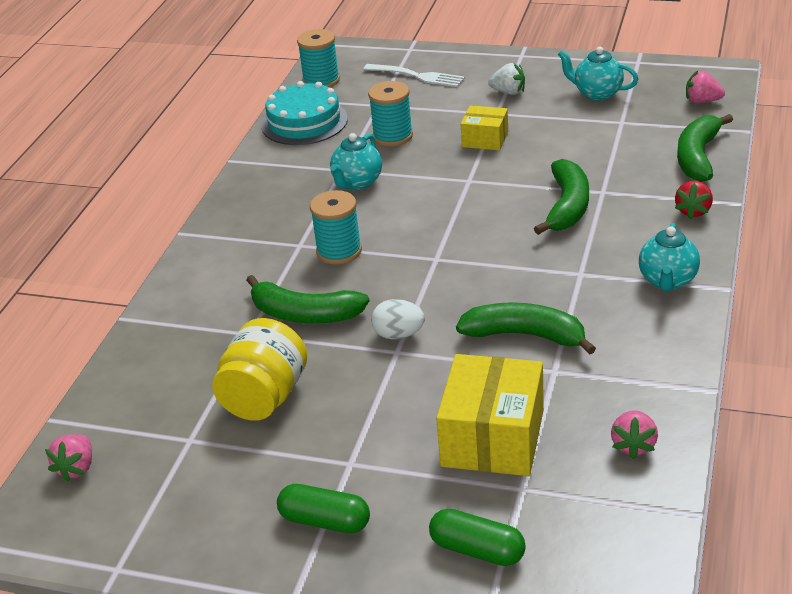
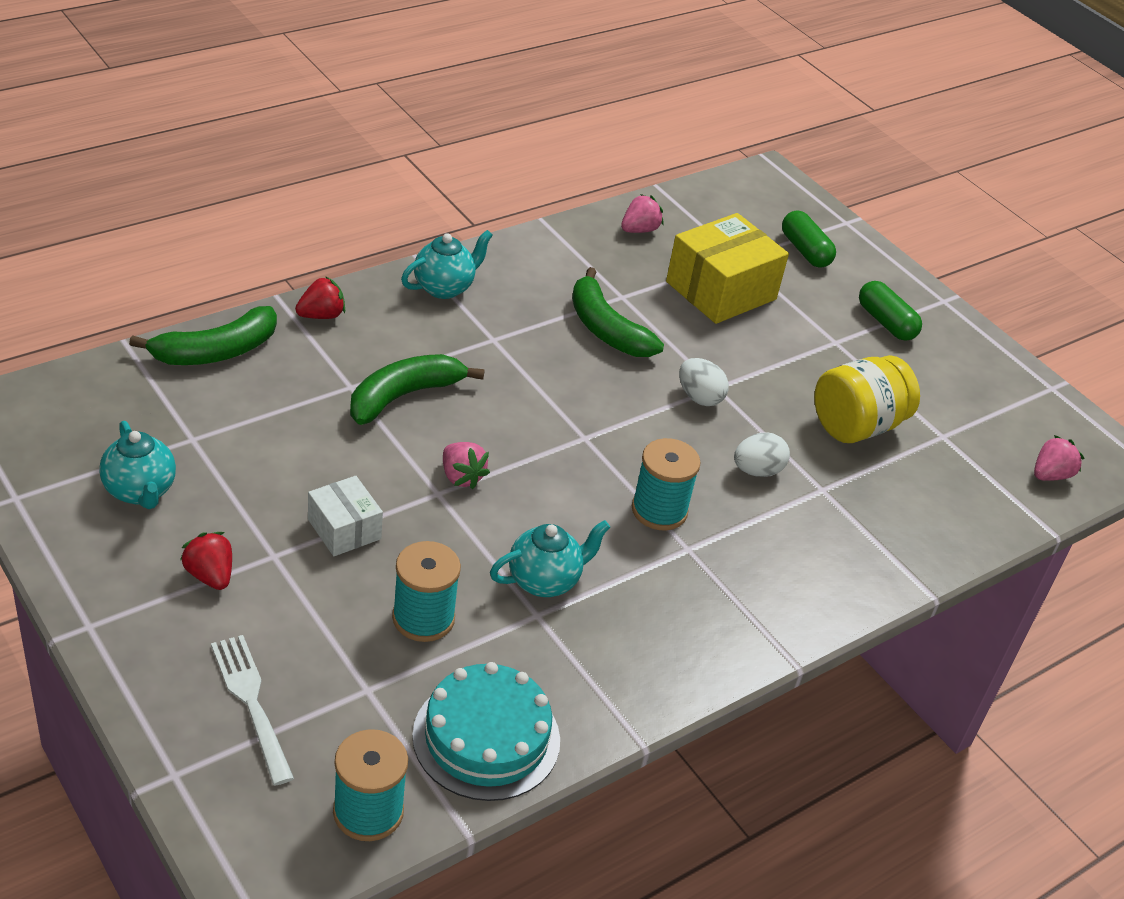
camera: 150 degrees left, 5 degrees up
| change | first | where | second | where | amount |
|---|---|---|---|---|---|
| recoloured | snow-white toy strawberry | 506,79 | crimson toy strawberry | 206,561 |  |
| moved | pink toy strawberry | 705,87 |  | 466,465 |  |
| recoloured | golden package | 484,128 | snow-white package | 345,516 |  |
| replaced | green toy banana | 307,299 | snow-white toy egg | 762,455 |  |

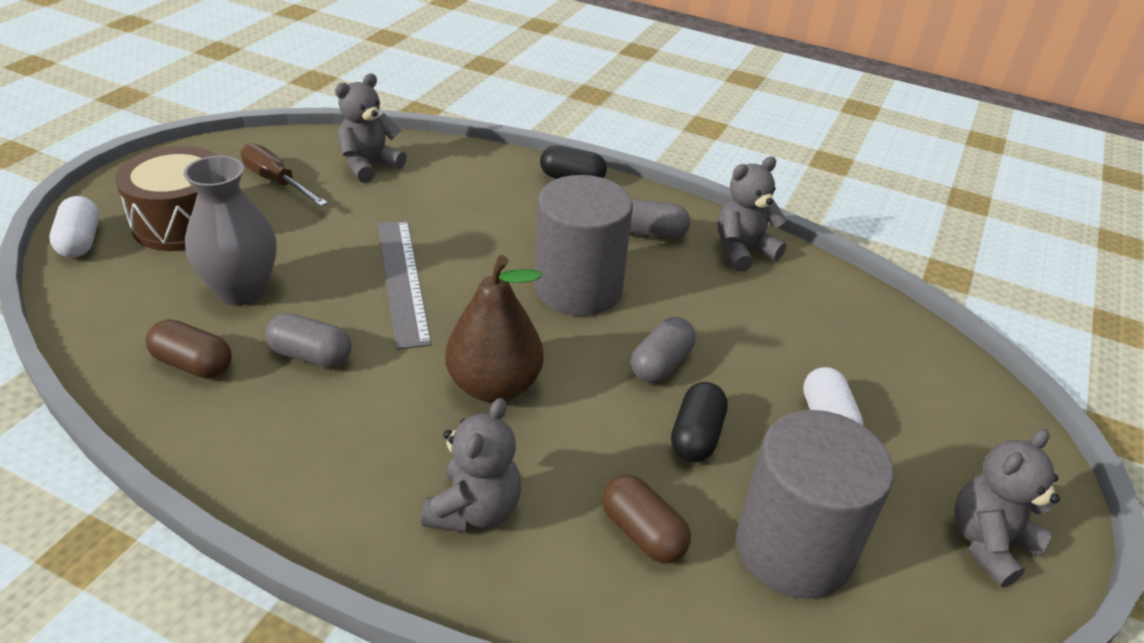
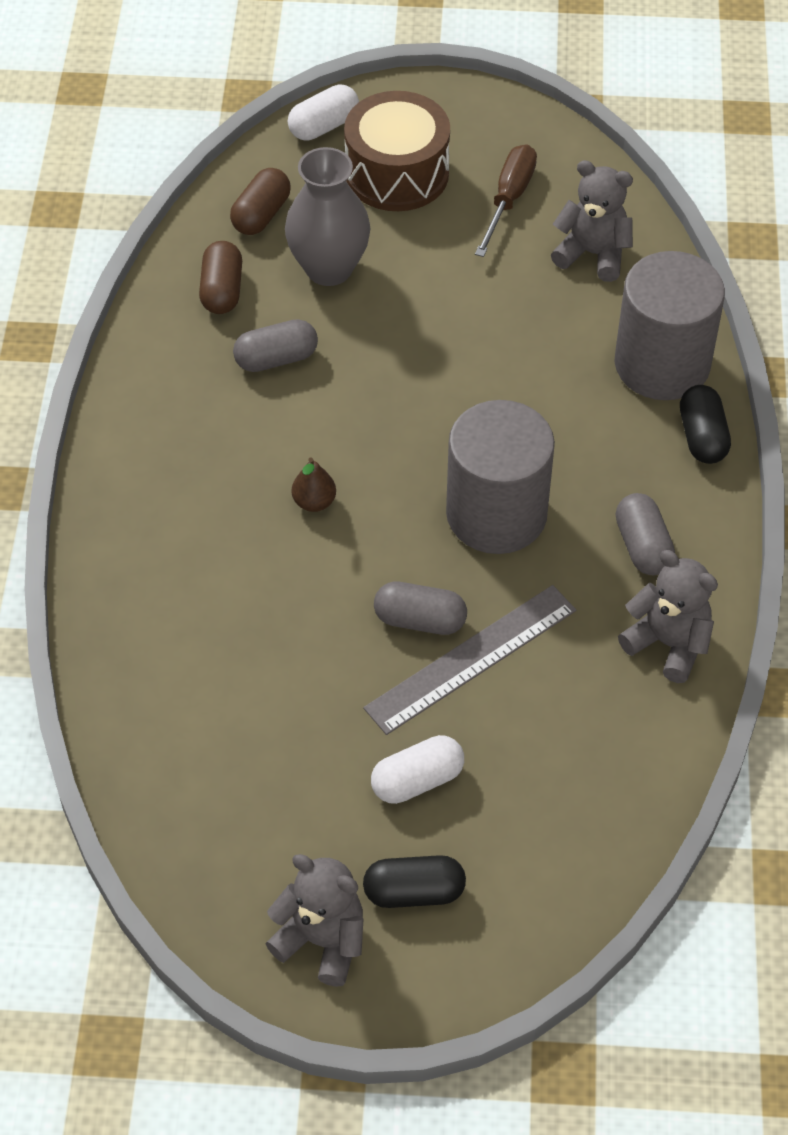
camera: 70 degrees right, 15 degrees up
| change | first | where | second | where | amount |
|---|---|---|---|---|---|
| moved | gray straightedge | 405,285 |  | 469,660 |  |
| resized | russet toy pear | 494,328 |  | 314,484 | x0.47 |
| turned | gray capsule | 308,340 |  | 275,345 | 75 degrees clockwise |
| moved | jet-black capsule | 699,422 |  | 414,881 |  |
| removed | gray stuffed bear | 471,465 |  |  |  |
| moved | gray cylinder | 815,504 |  | 669,325 |  |
| moved | russet capsule | 646,518 |  | 260,201 |  |

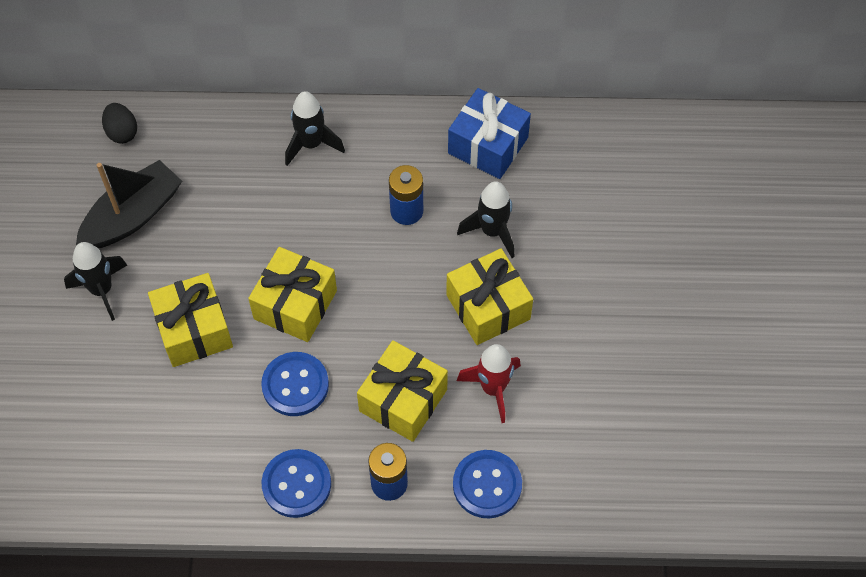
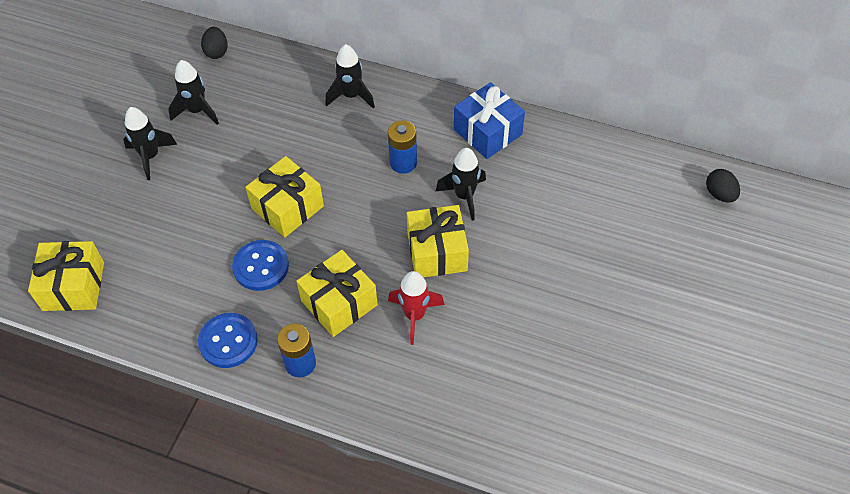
camera: 20 degrees right, 5 degrees down
| change | first | where | second | where | amount |
|---|---|---|---|---|---|
| replaced | jet-black boat | 129,204 | jet-black rocket | 193,92 |  |
| moved | golden present | 190,320 |  | 66,276 |  |
| removed | royal blue sewing button | 487,484 |  |  |  |
| added |  |  | jet-black toy egg | 723,185 |  |

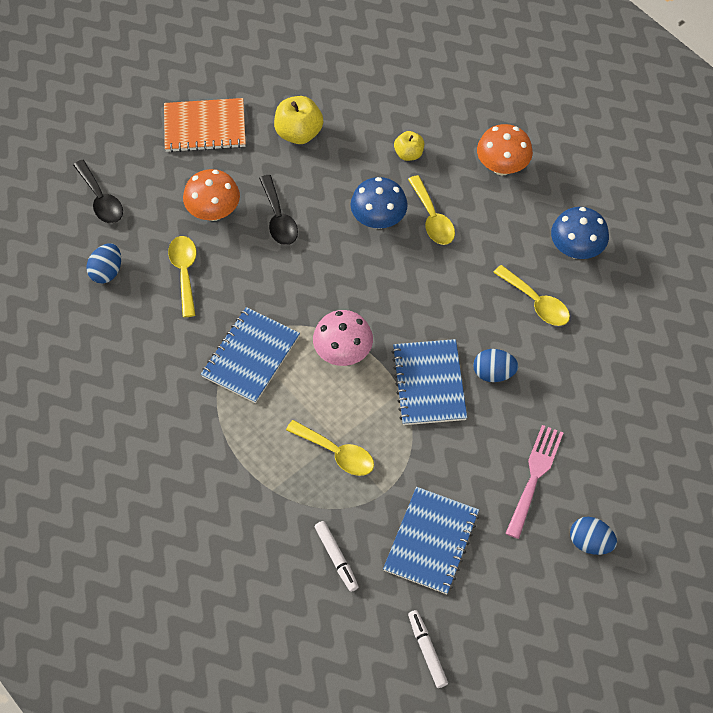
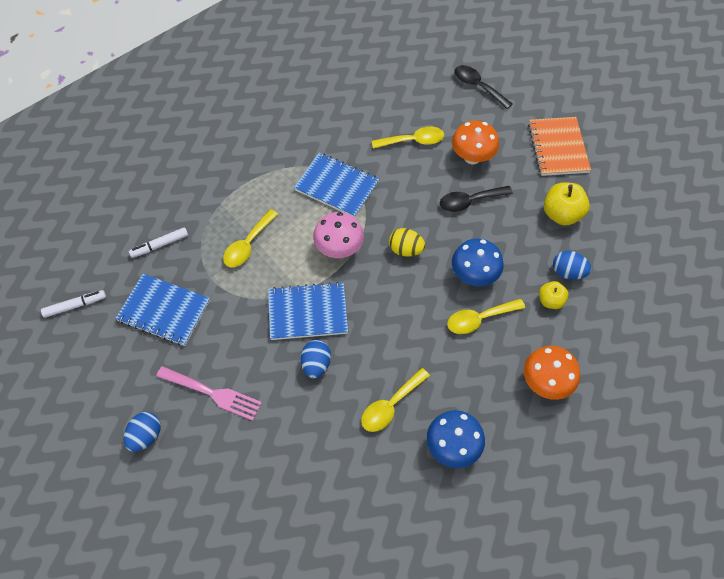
camera: 90 degrees right, 0 degrees up
| change | first | where | second | where | amount |
|---|---|---|---|---|---|
| turned | jet-black teaspoon | 98,191 |  | 483,87 | 75 degrees clockwise |
| moved | royal blue toy egg | 104,263 |  | 572,265 |  |
| added |  |  | golden toy egg | 407,242 |  |

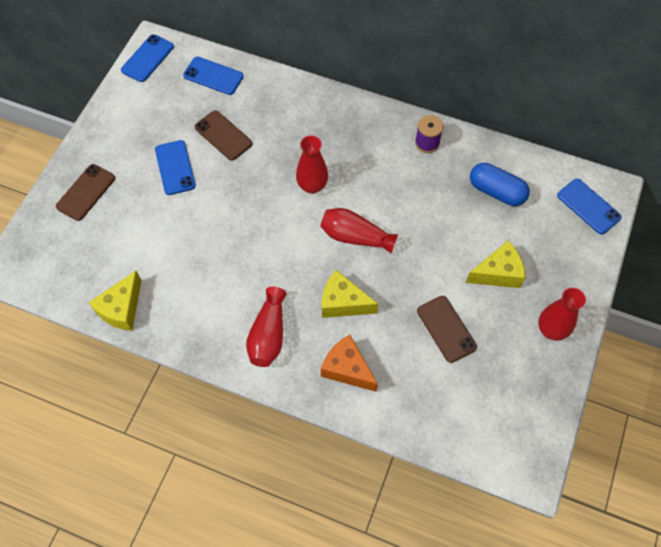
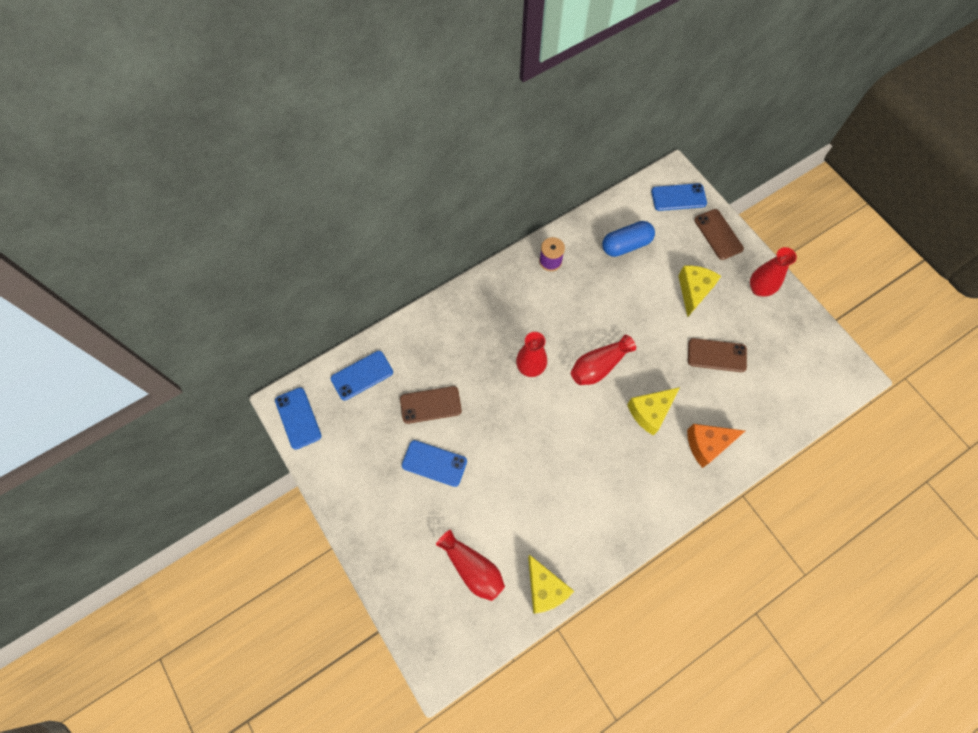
camera: 55 degrees left, 5 degrees up
| change | first | where | second | where | amount |
|---|---|---|---|---|---|
| moved | russet smartphone | 85,192 |  | 719,234 |  |
| moved | crimson tall vase | 266,326 |  | 470,565 |  |

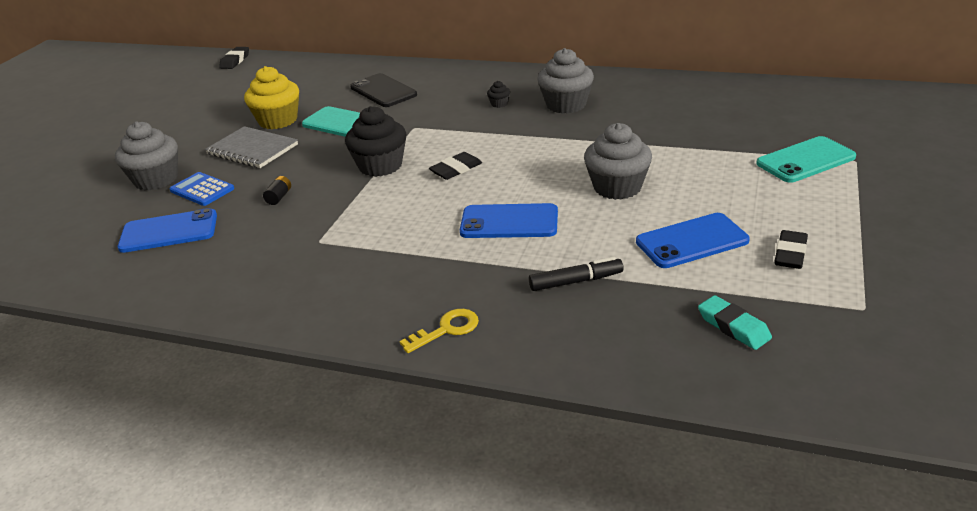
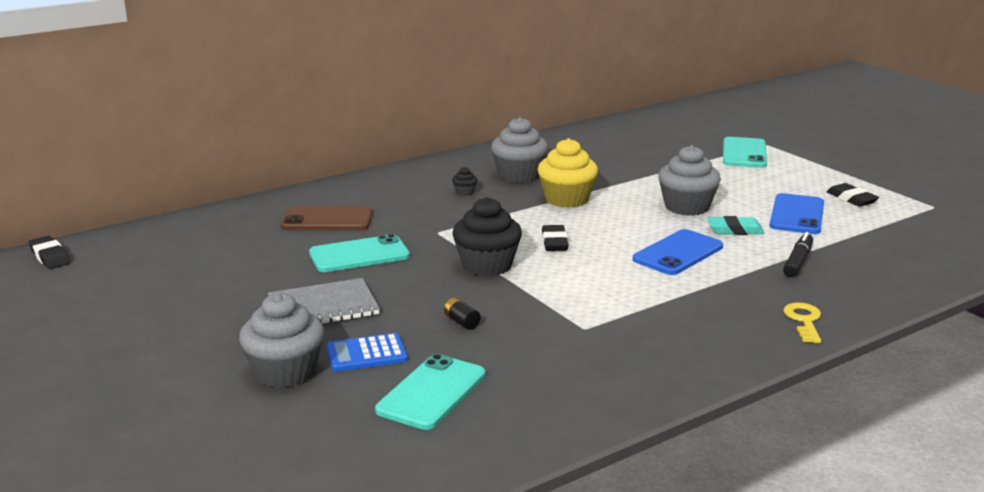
camera: 55 degrees left, 10 degrees down
| change | first | where | second | where | amount |
|---|---|---|---|---|---|
| moved | golden muffin | 271,97 |  | 568,173 |  |
| recoloured | jet-black smartphone | 383,90 | russet smartphone | 327,218 |  |
| recoloured | royal blue smartphone | 167,230 | turquoise smartphone | 430,392 |  |
| moved | turquoise pencil eraser | 735,322 |  | 736,225 |  |

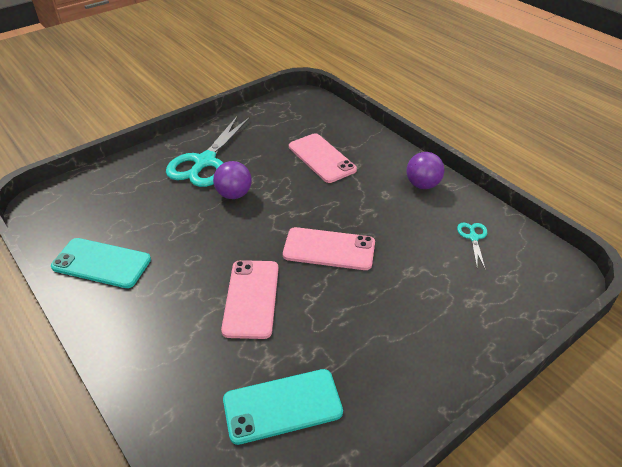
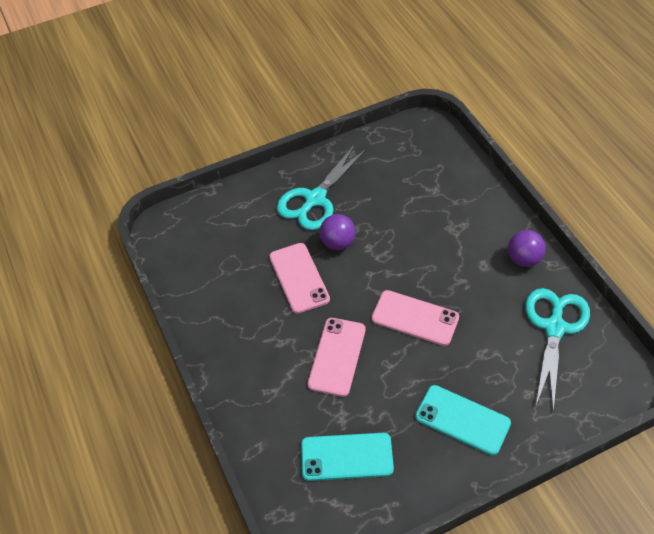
camera: 15 degrees right, 10 degrees up
| change | first | where | second | where | amount |
|---|---|---|---|---|---|
| moved | pink smartphone | 323,158 |  | 299,278 |  |
| resized | turquoise shears | 472,245 |  | 557,349 | x2.25 |
| moved | turquoise smartphone | 101,263 |  | 463,420 |  |

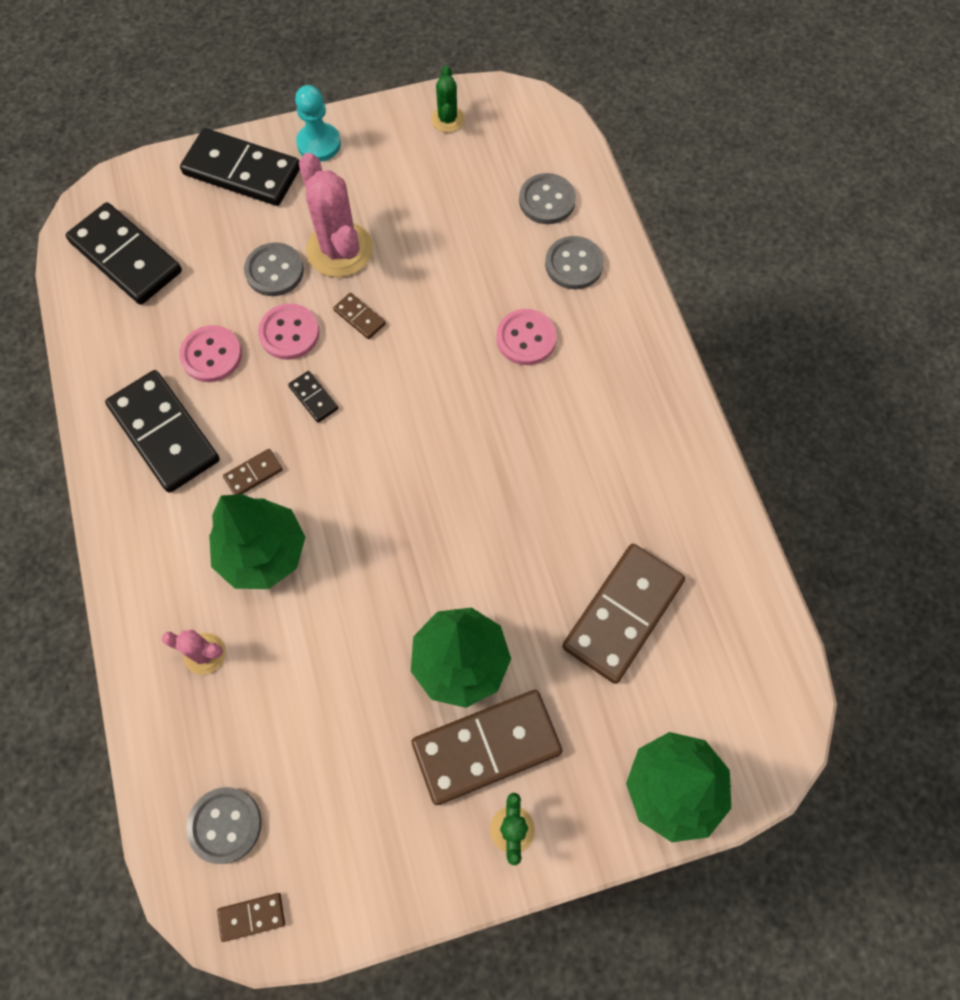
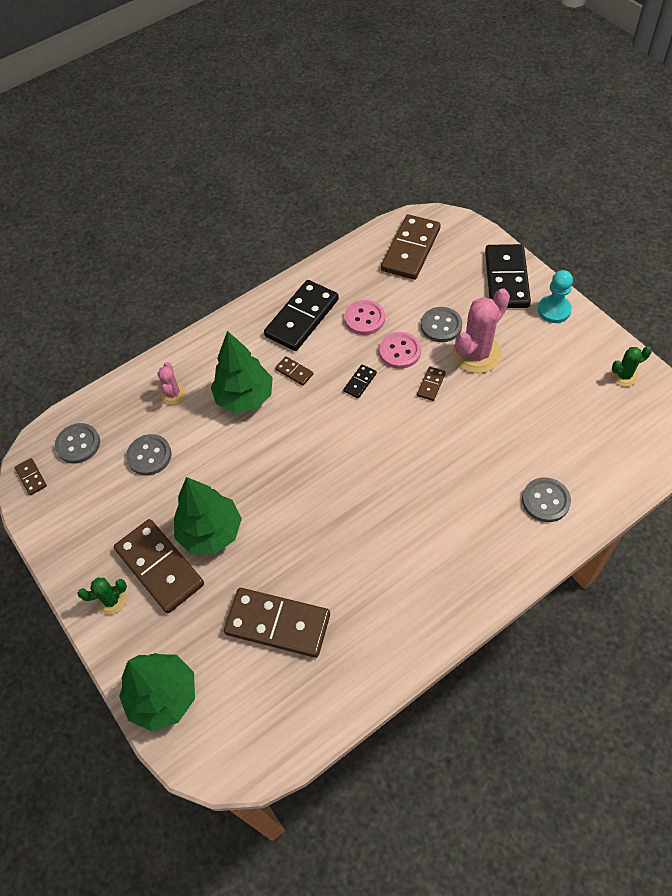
camera: 75 degrees right, 10 degrees down
| change | first | where | second | where | amount |
|---|---|---|---|---|---|
| moved | gray sewing button | 547,198 |  | 149,455 |  |
| recoloured | jet-black domino piece | 124,253 | russet domino piece | 411,247 |  |
| removed | pink sewing button | 526,337 |  |  |  |

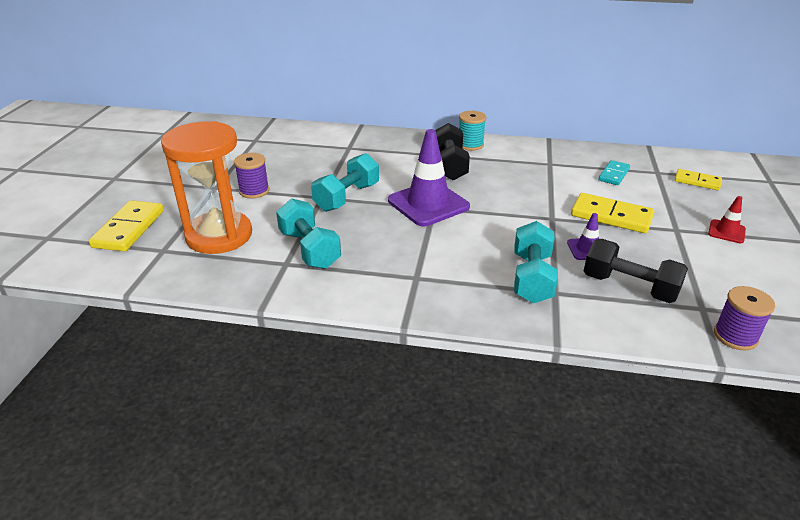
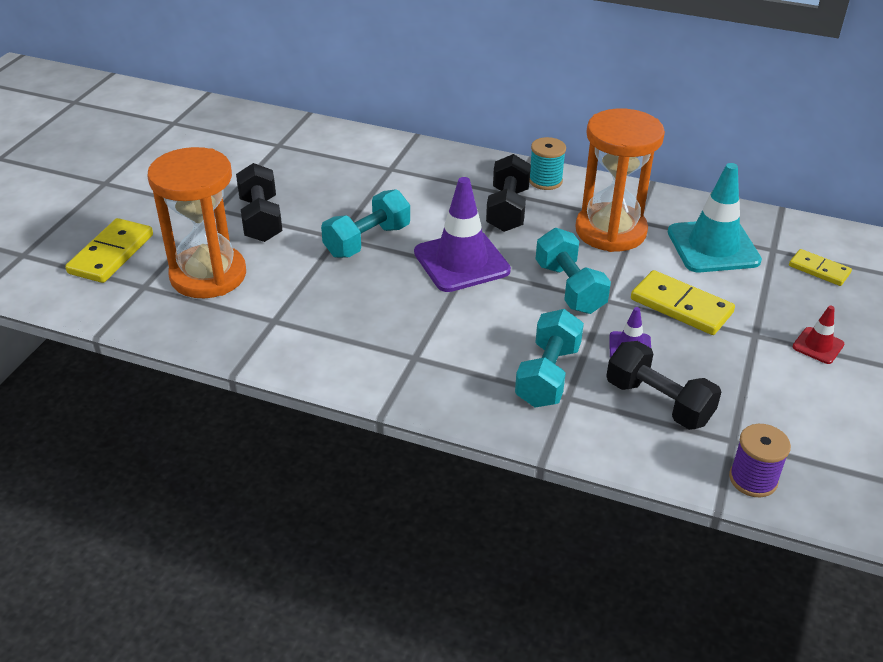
camera: 10 degrees right, 5 degrees up
| change | first | where | second | where | amount |
|---|---|---|---|---|---|
| replaced | royal purple spool | 251,176 | jet-black hand weight | 259,202 |  |
| replaced | turquoise domino piece | 614,172 | turquoise traffic cone | 715,217 |  |
| moved | turquoise hand weight | 308,233 |  | 573,271 |  |
| added |  |  | bright orange sandglass | 620,180 |  |

